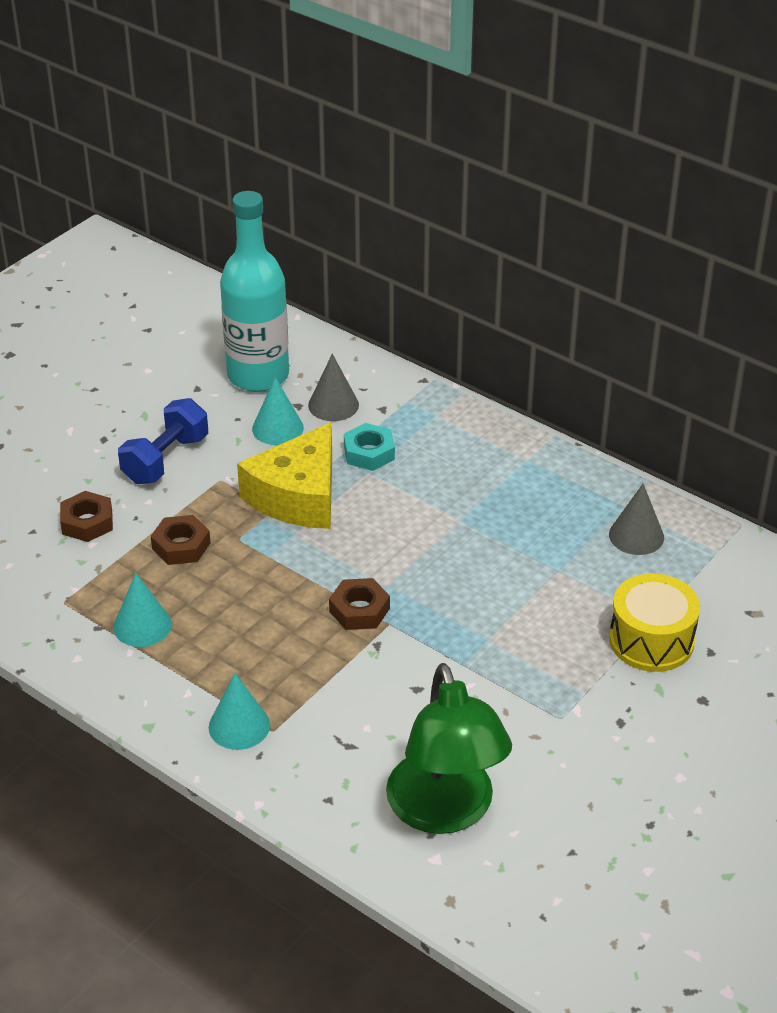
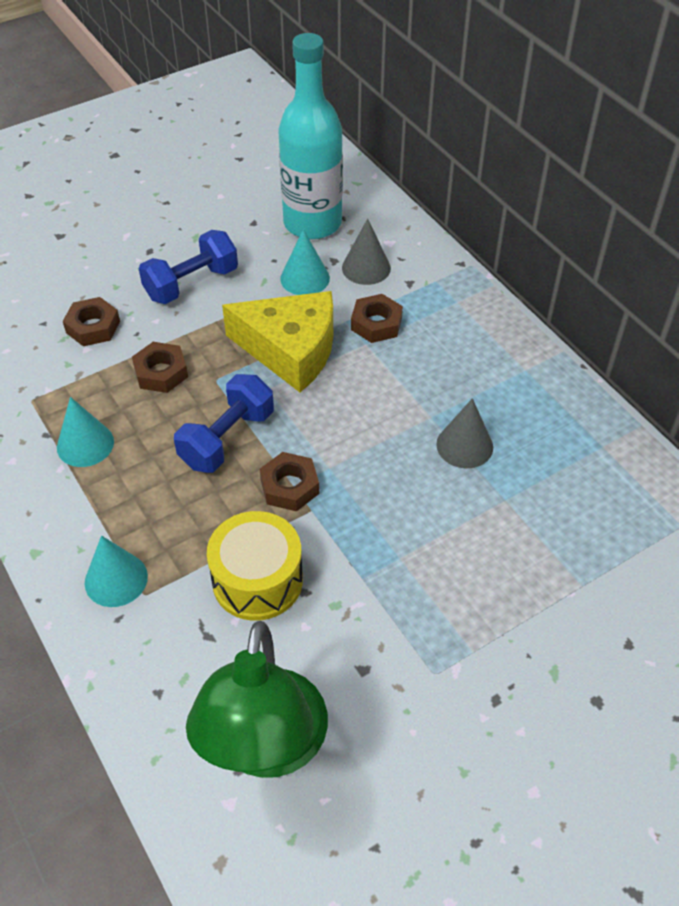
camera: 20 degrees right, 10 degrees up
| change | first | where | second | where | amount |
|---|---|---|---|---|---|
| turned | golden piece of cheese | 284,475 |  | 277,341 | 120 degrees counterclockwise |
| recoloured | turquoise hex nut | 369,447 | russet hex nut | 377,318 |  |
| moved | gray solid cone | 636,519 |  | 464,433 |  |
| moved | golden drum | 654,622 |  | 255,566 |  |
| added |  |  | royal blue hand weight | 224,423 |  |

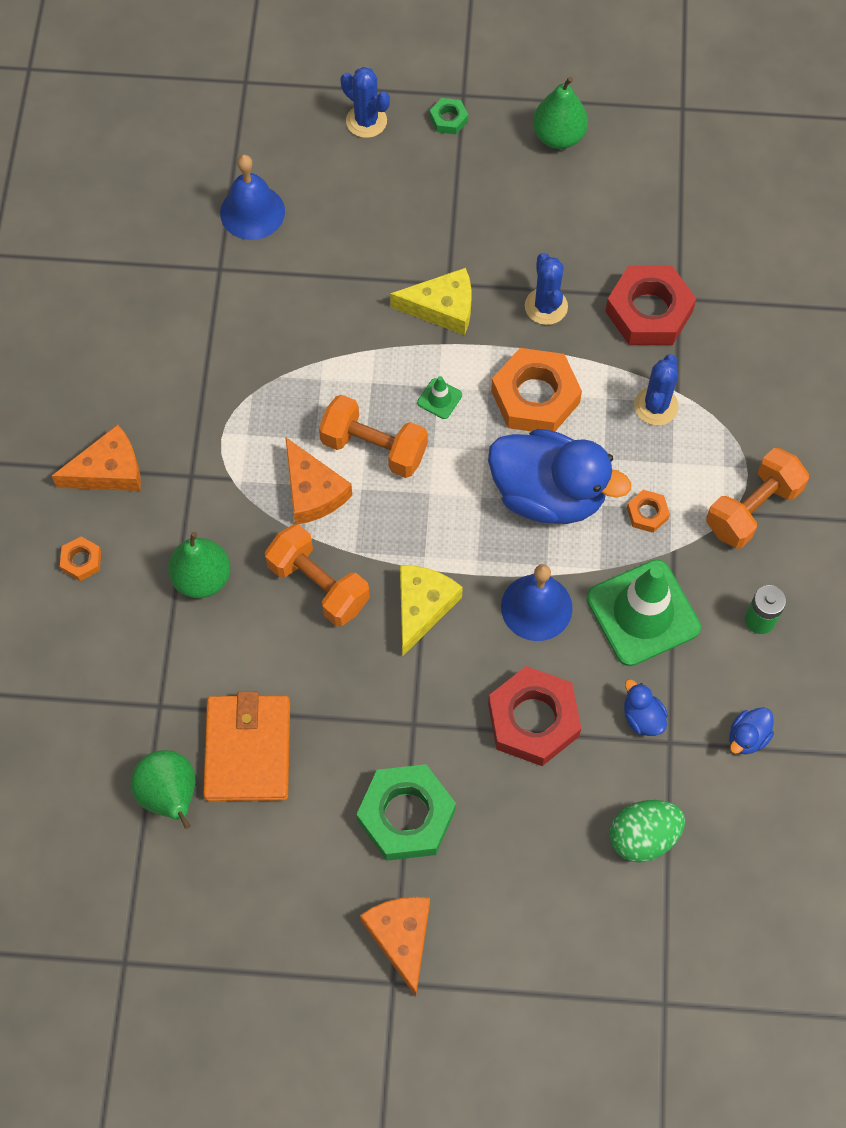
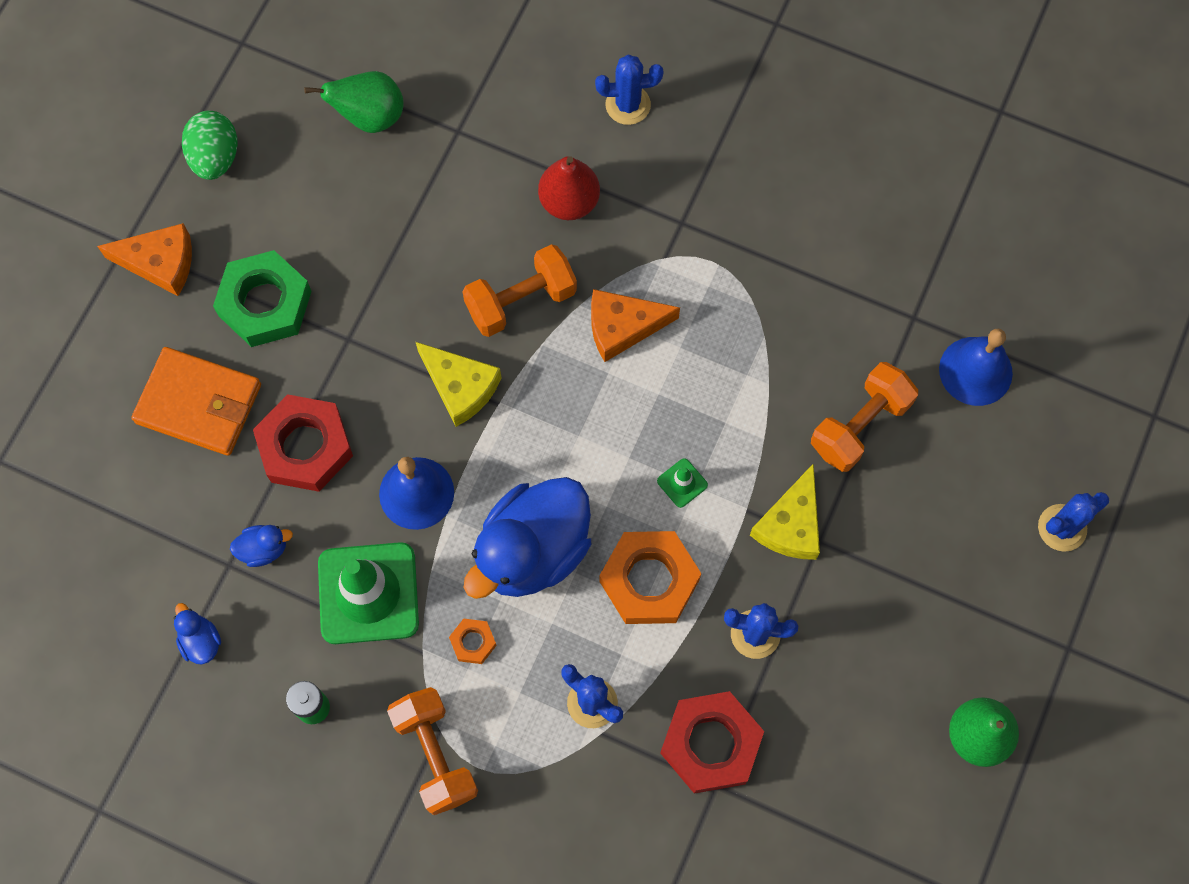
camera: 110 degrees right, 5 degrees up
| change | first | where | second | where | amount |
|---|---|---|---|---|---|
| removed | green hex nut | 449,116 |  |  |  |
| moved | bright orange hand weight | 373,436 |  | 864,417 |  |
| removed | bright orange piece of cheese | 96,457 |  |  |  |
| recoloured | green toy pear | 199,565 | crimson toy pear | 569,188 |  |
| replaced | bright orange hex nut | 80,558 | royal blue cactus | 629,89 |  |
| moved | bright orange card wallet | 246,746 |  | 196,401 |  |
| moved | green toy egg | 647,831 |  | 210,145 |  |

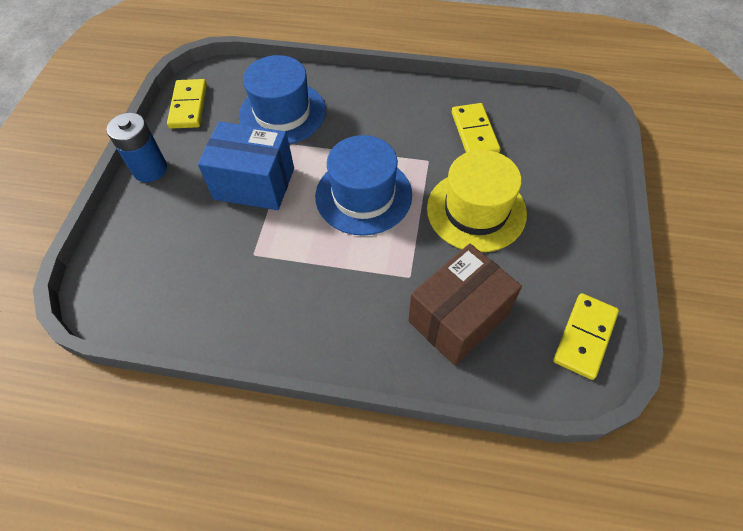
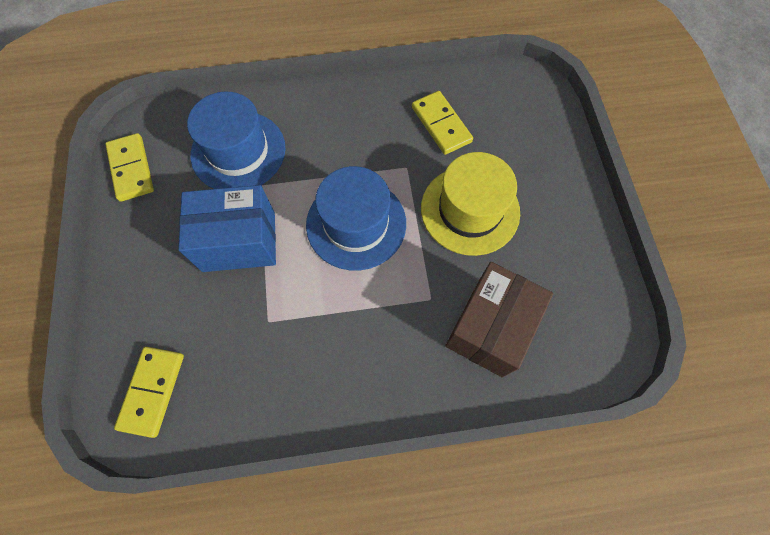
camera: 20 degrees left, 10 degrees up
| change | first | where | second | where | amount |
|---|---|---|---|---|---|
| removed | royal blue battery | 137,147 |  |  |  |
| moved | golden domino piece | 586,336 |  | 149,392 |  |

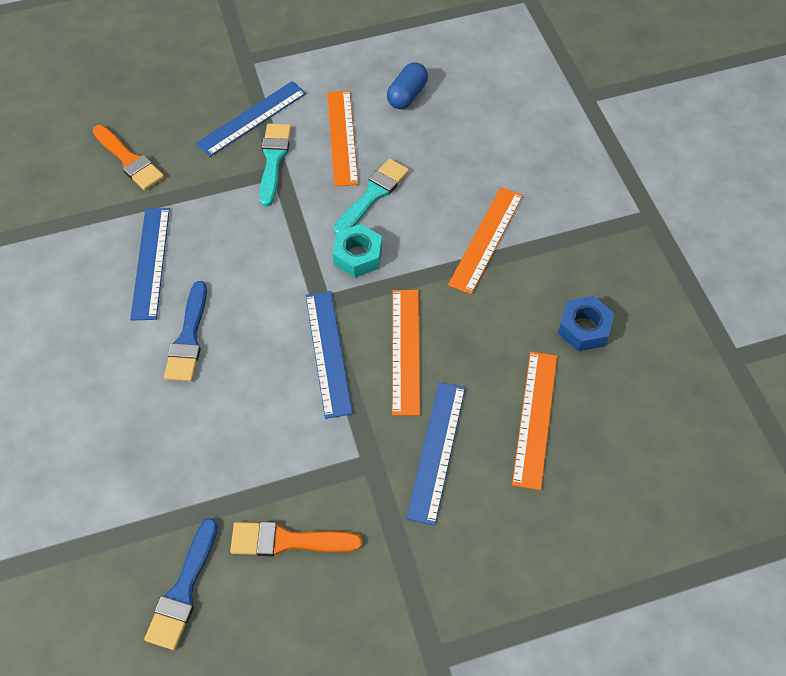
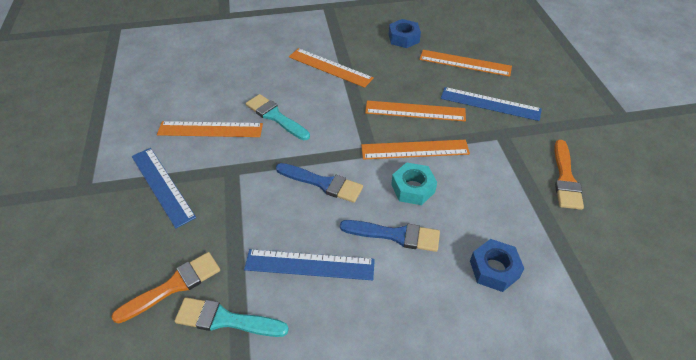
camera: 85 degrees left, 10 degrees down
| change | first | where | second | where | amount |
|---|---|---|---|---|---|
| removed | royal blue capsule | 407,85 |  |  |  |
| moved | turquoise paint brush | 275,164 |  | 232,317 |  |
| moved | turquoise hex nut | 357,250 |  | 414,183 |  |
| recoloured | royal blue straightedge | 329,355 | bright orange straightedge | 415,150 |  |
| moved | royal blue paint brush | 181,584 |  | 319,183 |  |
| added |  |  | royal blue hex nut | 497,265 |  |

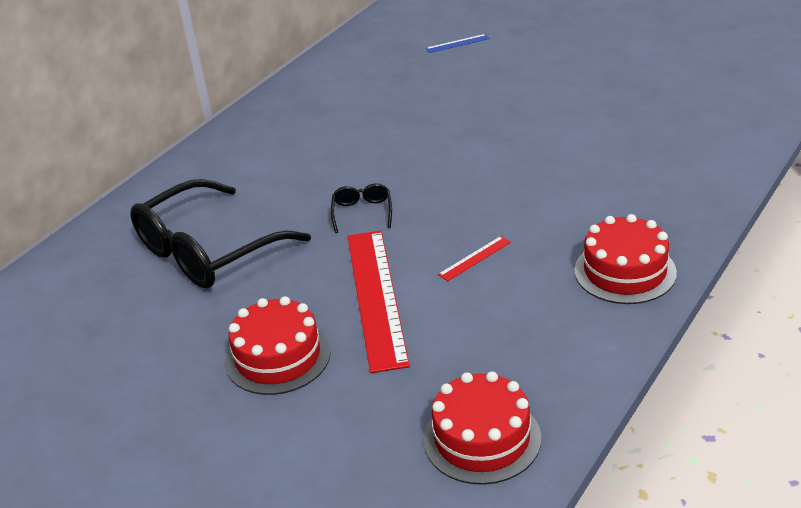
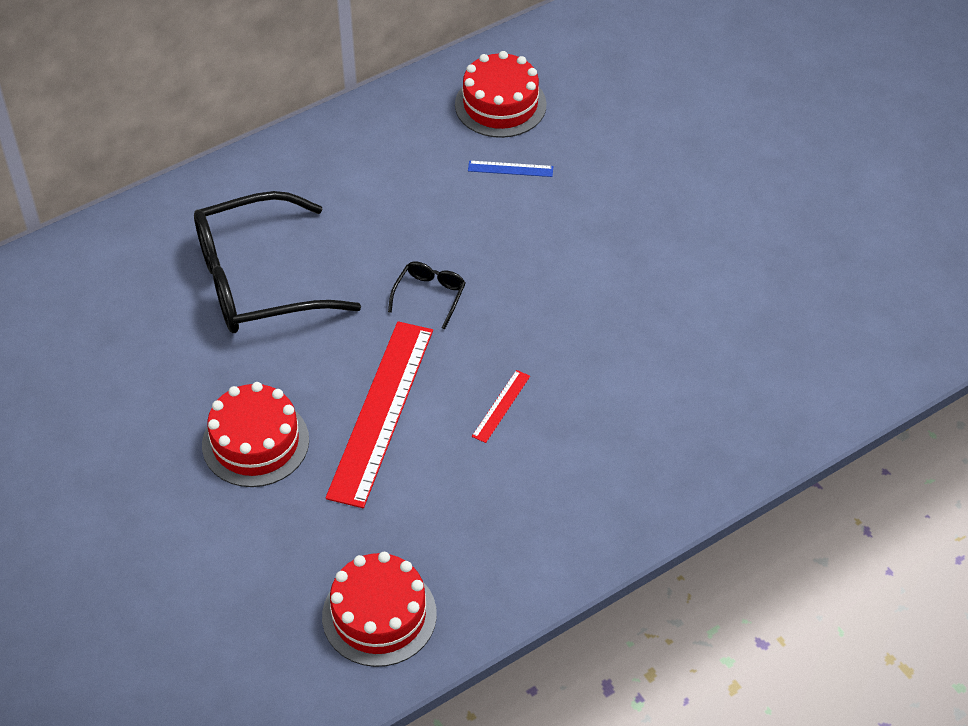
camera: 20 degrees right, 15 degrees up
| change | first | where | second | where | amount |
|---|---|---|---|---|---|
| moved | royal blue straightedge | 458,43 |  | 510,168 |  |
| moved | crimson layer cake | 625,259 |  | 501,94 |  |
| turned | crimson straightedge | 474,258 |  | 501,406 | 45 degrees counterclockwise |

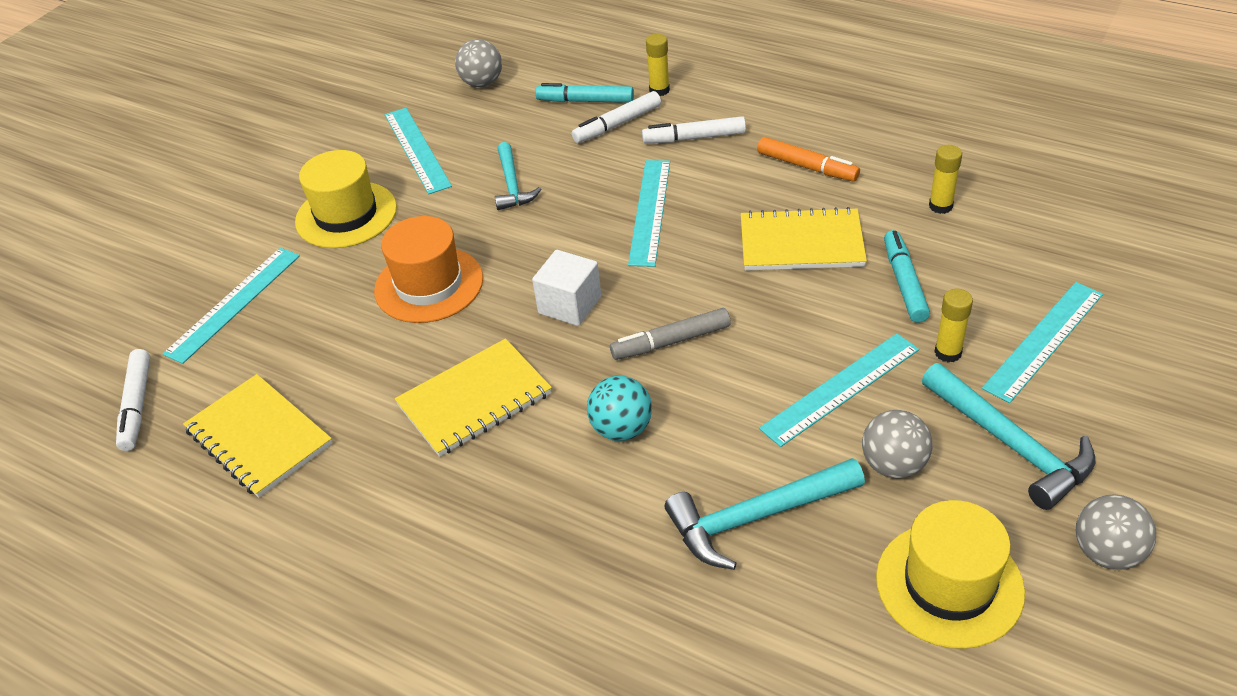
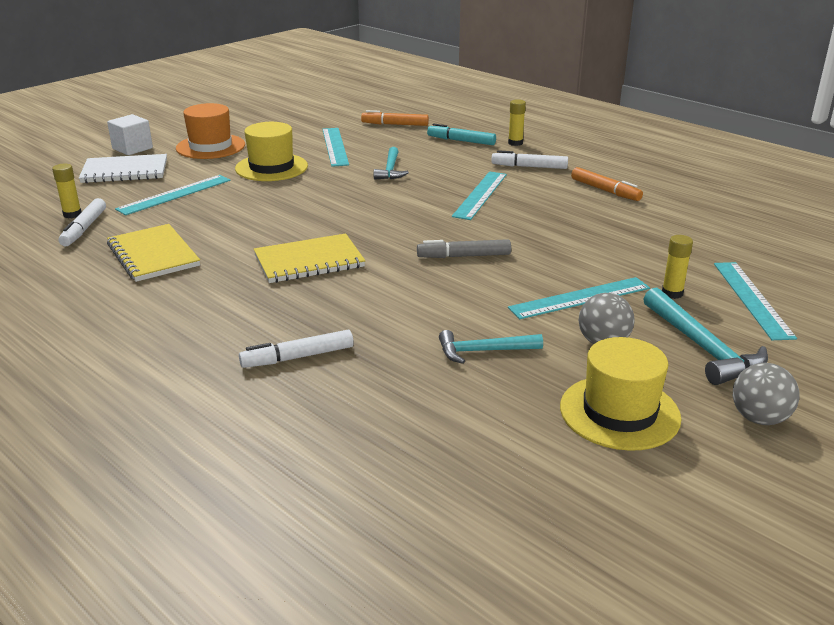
camera: 10 degrees right, 15 degrees down
| change | first | where | second | where | amount |
|---|---|---|---|---|---|
| replaced | gray sphere | 478,63 | bright orange marker | 395,118 |  |
| moved | snow-white marker | 616,117 |  | 296,349 |  |
| moved | golden glue | 945,179 |  | 66,191 |  |
| removed | golden exercise book | 804,239 |  |  |  |
| moved | bright orange hat | 428,269 |  | 210,131 |  |
| removed | turquoise marker | 907,276 |  |  |  |
| moved | snow-white cube | 566,288 |  | 130,134 |  |
| turned | turquoise straightedge | 1042,342 |  | 755,301 | 60 degrees counterclockwise |
| removed | turquoise sphere | 619,408 |  |  |  |
| resized | turquoise hammer | 765,514 |  | 491,347 | x0.66 |
| added |  |  | snow-white exercise book | 123,168 |  |

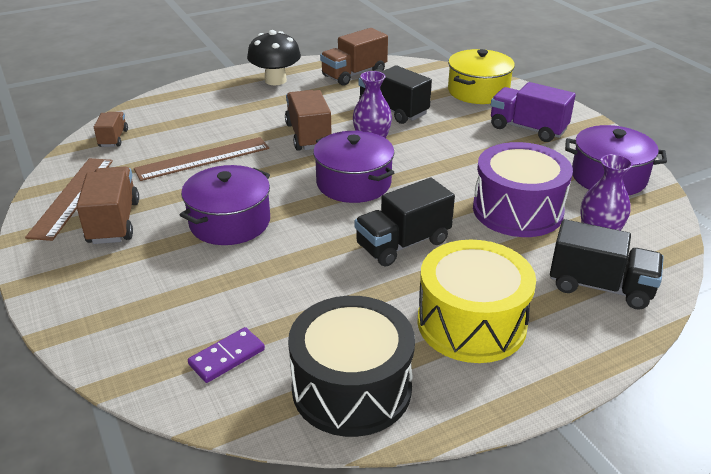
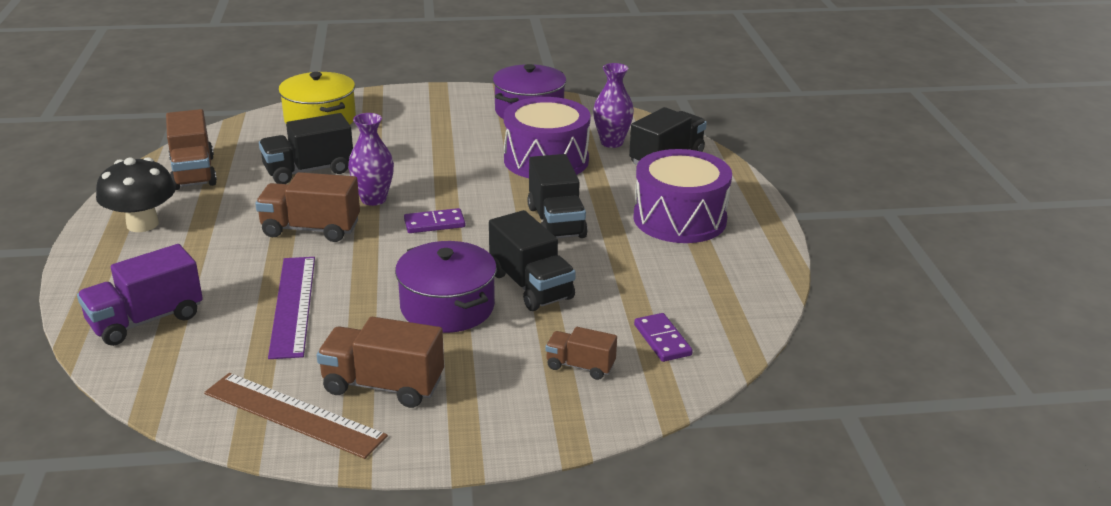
camera: 70 degrees left, 5 degrees down
| change | first | where | second | where | amount |
|---|---|---|---|---|---|
| moved | royal purple lorry | 533,112 |  | 140,295 |  |
| moved | russet lorry | 111,129 |  | 581,353 |  |
| replaced | royal purple pot | 354,167 | royal purple domino piece | 434,220 |  |
| recoloured | russet straightedge | 201,159 | royal purple straightedge | 291,308 |  |
| recoloured | golden drum | 477,301 | royal purple drum | 683,196 |  |
| removed | jet-black drum | 351,366 |  |  |  |
| added |  |  | jet-black lorry | 532,260 |  |

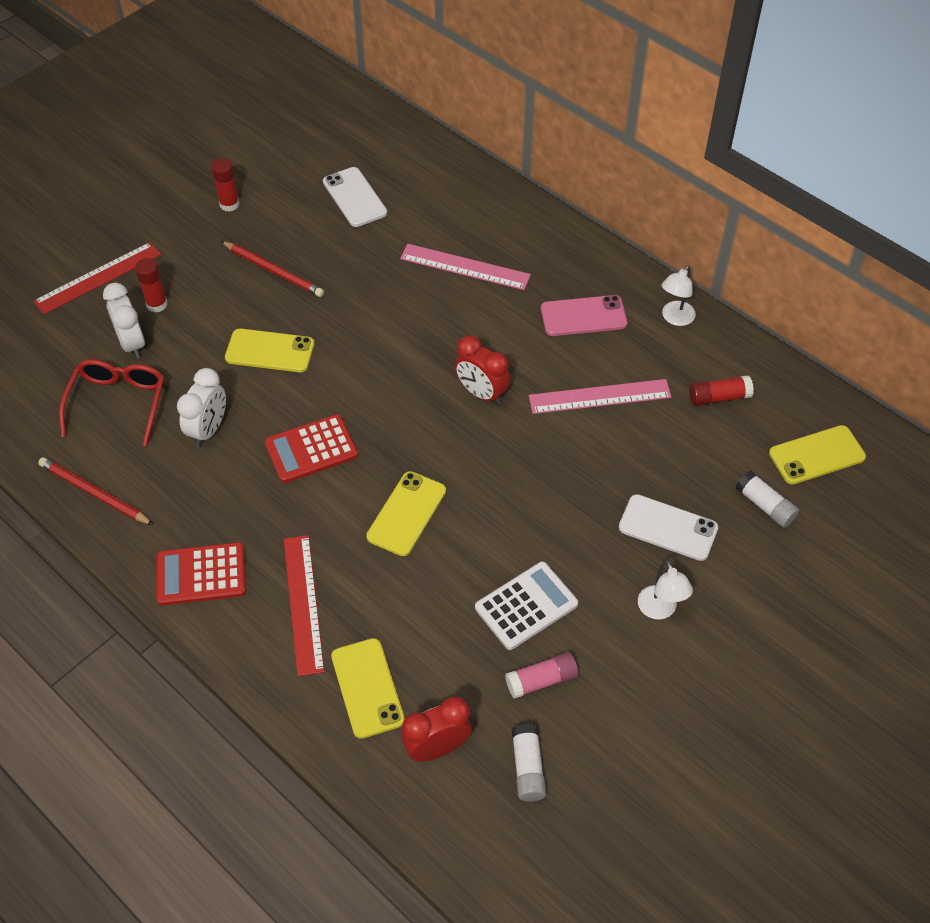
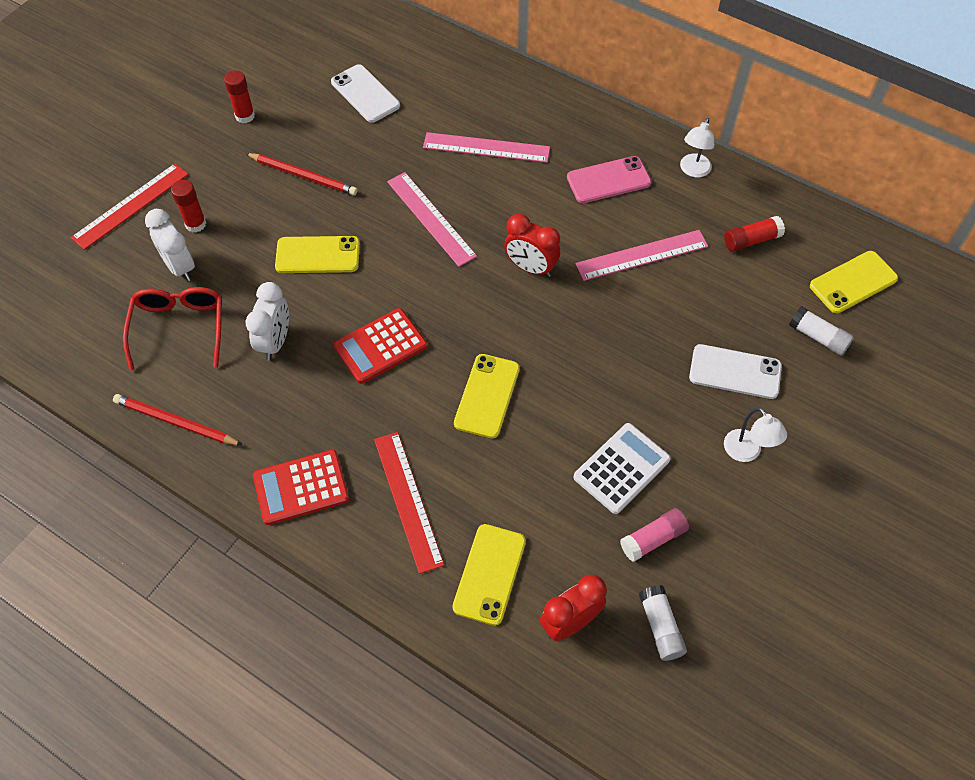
camera: 10 degrees left, 5 degrees up
| change | first | where | second | where | amount |
|---|---|---|---|---|---|
| turned | golden smartphone | 368,688 |  | 489,575 | 45 degrees clockwise |
| added |  |  | pink straightedge | 432,219 |  |

